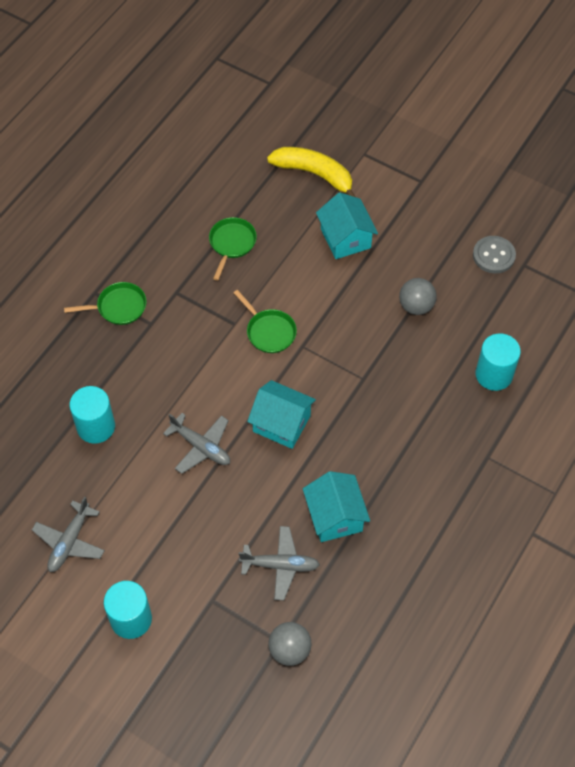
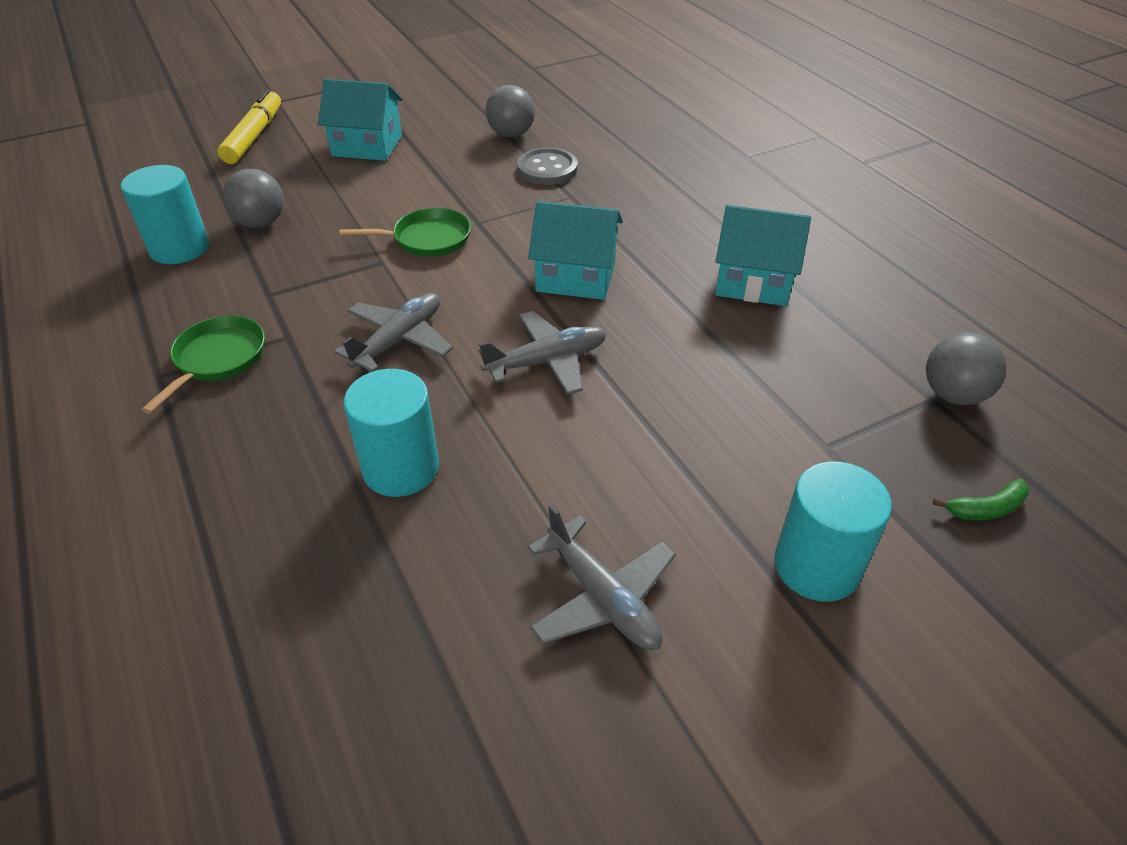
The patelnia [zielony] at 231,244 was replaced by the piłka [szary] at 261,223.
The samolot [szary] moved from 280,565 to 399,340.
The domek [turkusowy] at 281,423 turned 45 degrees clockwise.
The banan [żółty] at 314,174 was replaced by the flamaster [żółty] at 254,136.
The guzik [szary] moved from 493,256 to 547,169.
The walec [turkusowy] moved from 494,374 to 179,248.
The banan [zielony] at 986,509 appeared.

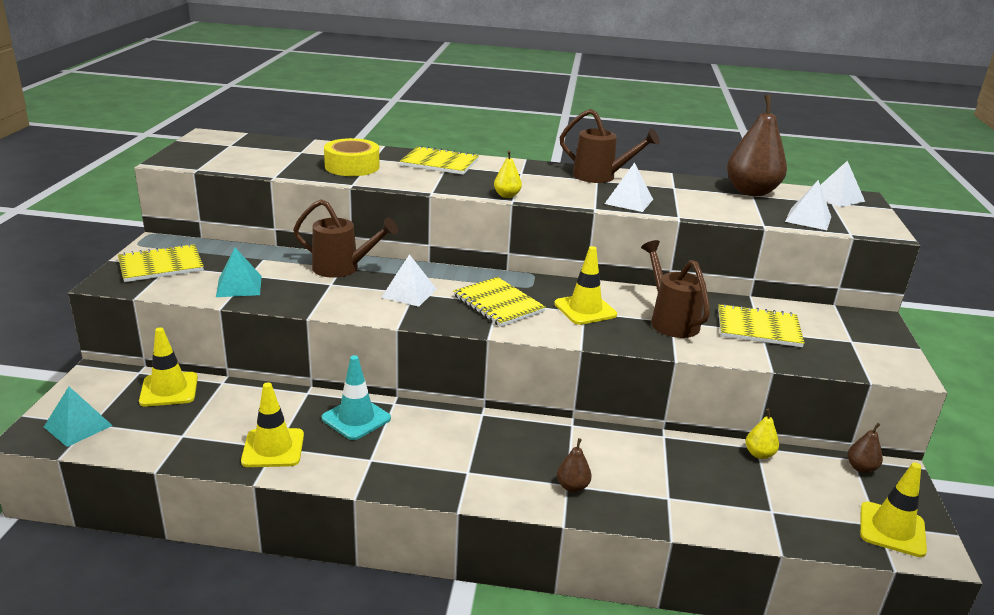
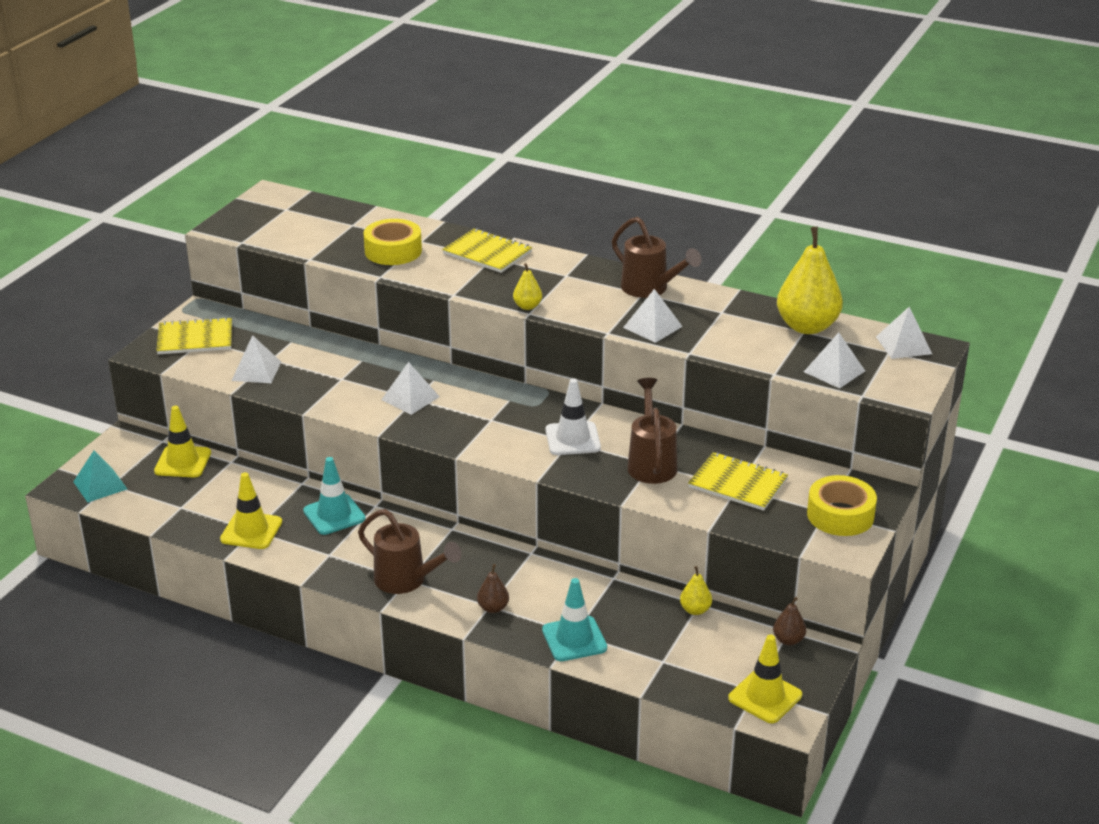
The piramida [turkusowy] at 239,286 became the piramida [biały] at 256,371.
The konewka [brązowy] moved from 342,268 to 406,580.
The zeszyt [żółty] at 498,304 disappeared.
The pachołek [żółty] at 585,309 became the pachołek [biały] at 572,439.
The gruszka [brązowy] at 751,192 became the gruszka [żółty] at 807,327.
The pachołek [turkusowy] at 574,639 appeared.
The taśma klejąca [żółty] at 840,515 appeared.

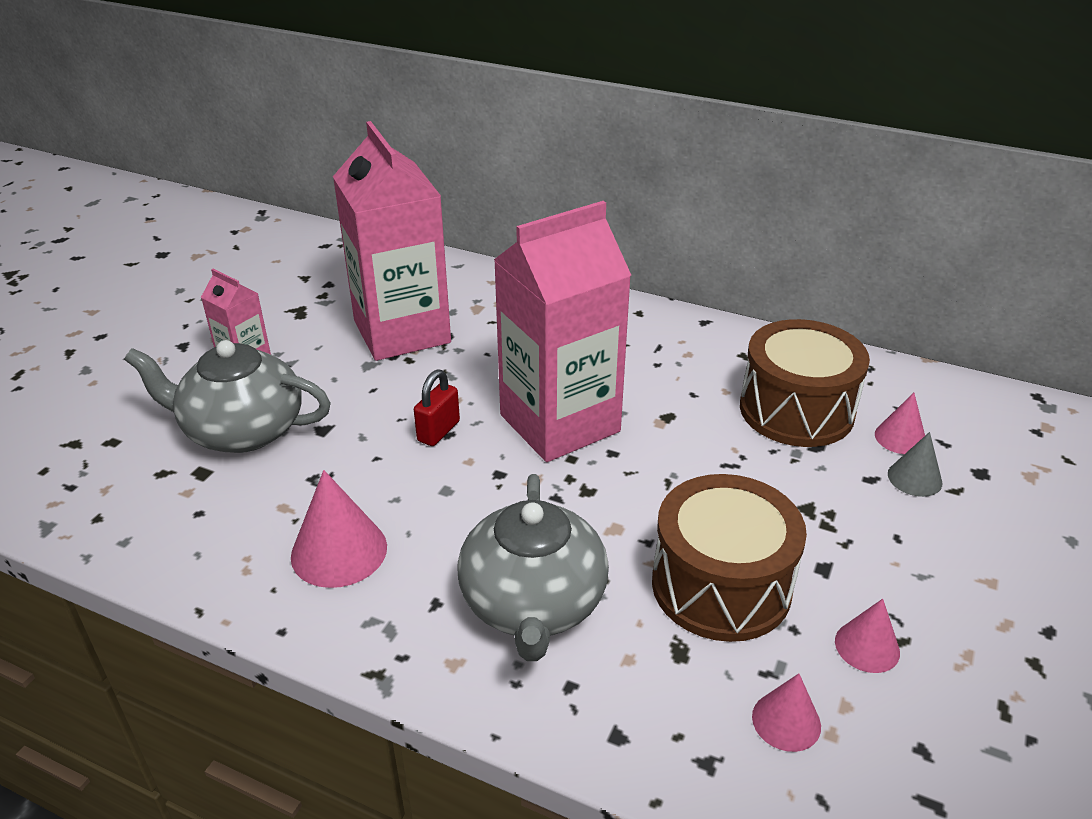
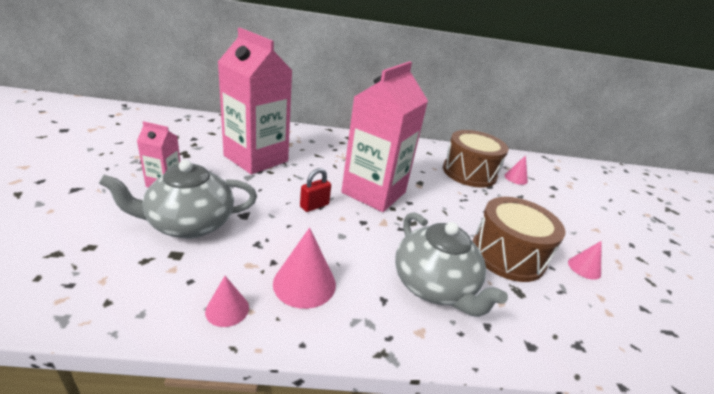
The kłódka [czerwony] at 438,431 turned 45 degrees clockwise.
The stożek [różowy] moved from 786,721 to 227,309.
The stożek [szary] at 914,478 disappeared.

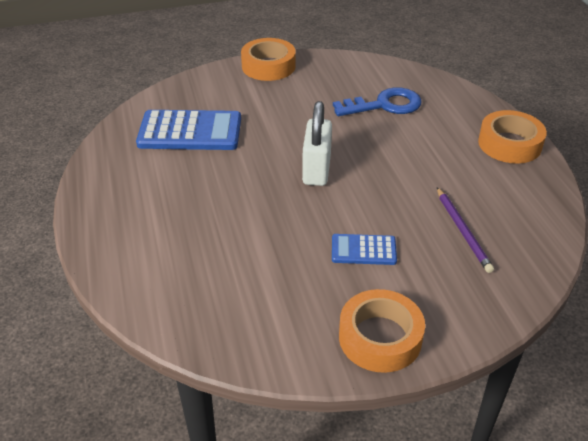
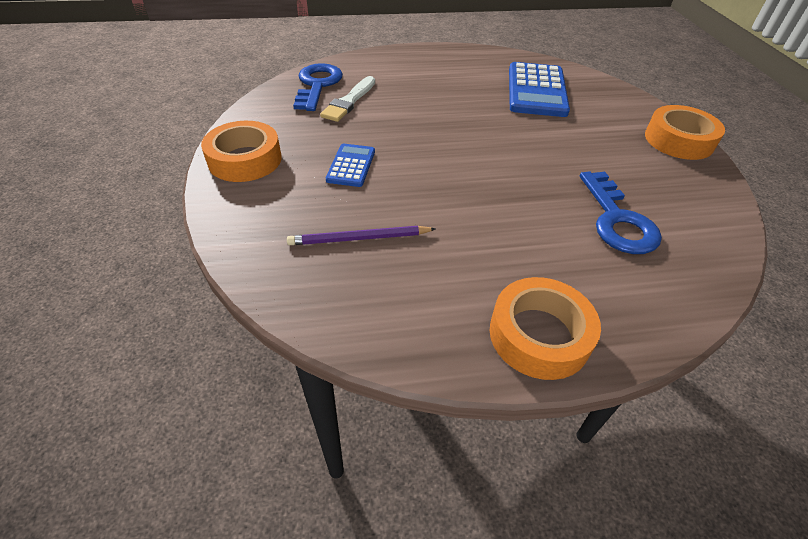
The kłódka [biały] at 316,170 disappeared.
The klucz [niebieski] at 317,85 appeared.
The pędzel [biały] at 349,101 appeared.

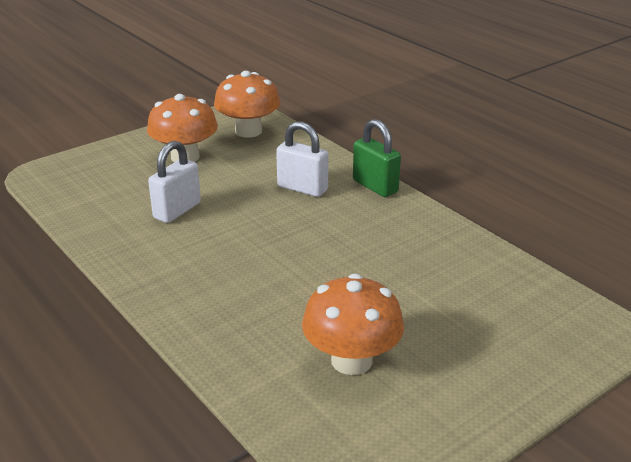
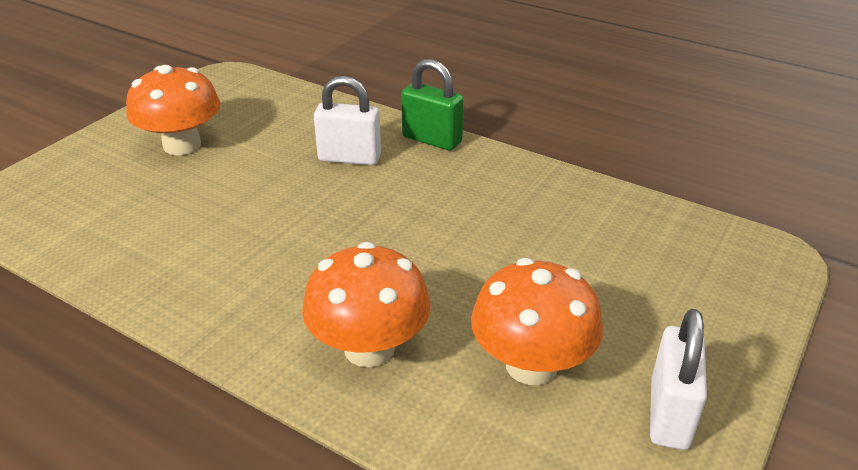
The kłódka [biały] moved from 177,210 to 669,414.
The grzyb [pomarańczowy] moved from 248,131 to 369,348.

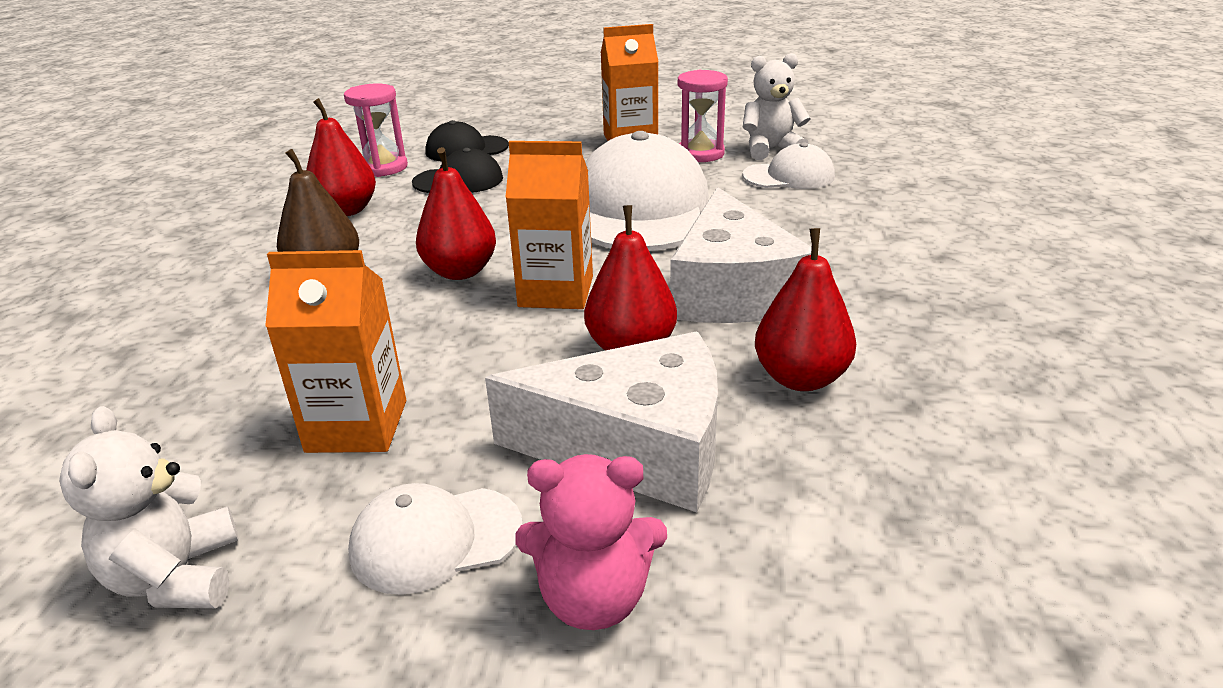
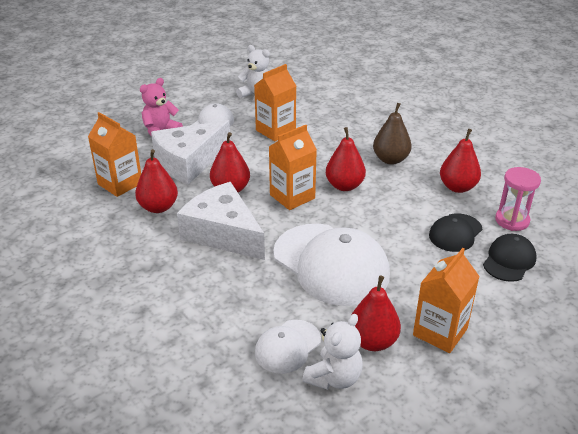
The klepsydra [różowy] at 700,154 was replaced by the gruszka [czerwony] at 372,341.
The karton mleka [pomarańczowy] at 120,183 appeared.

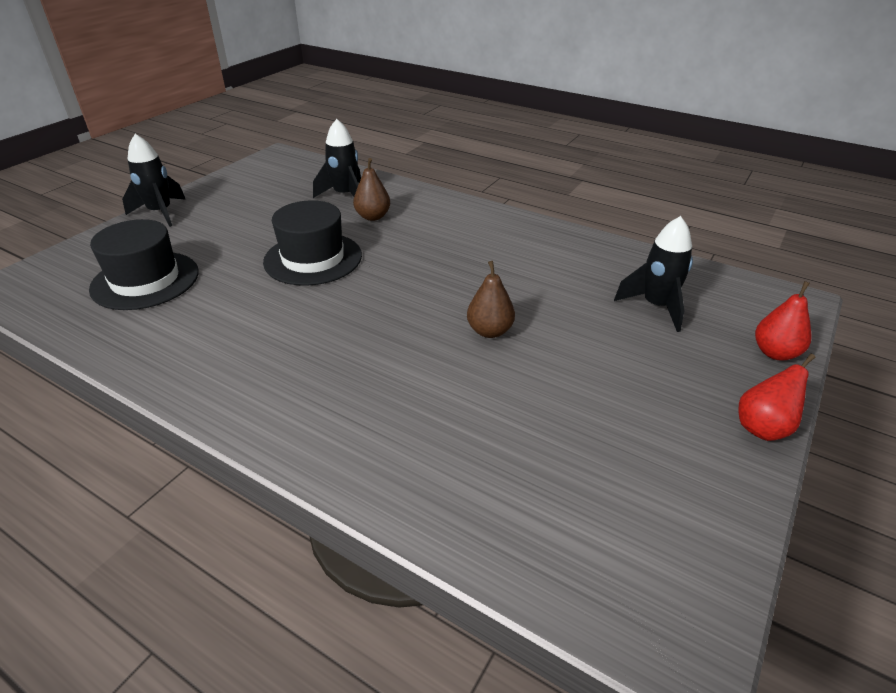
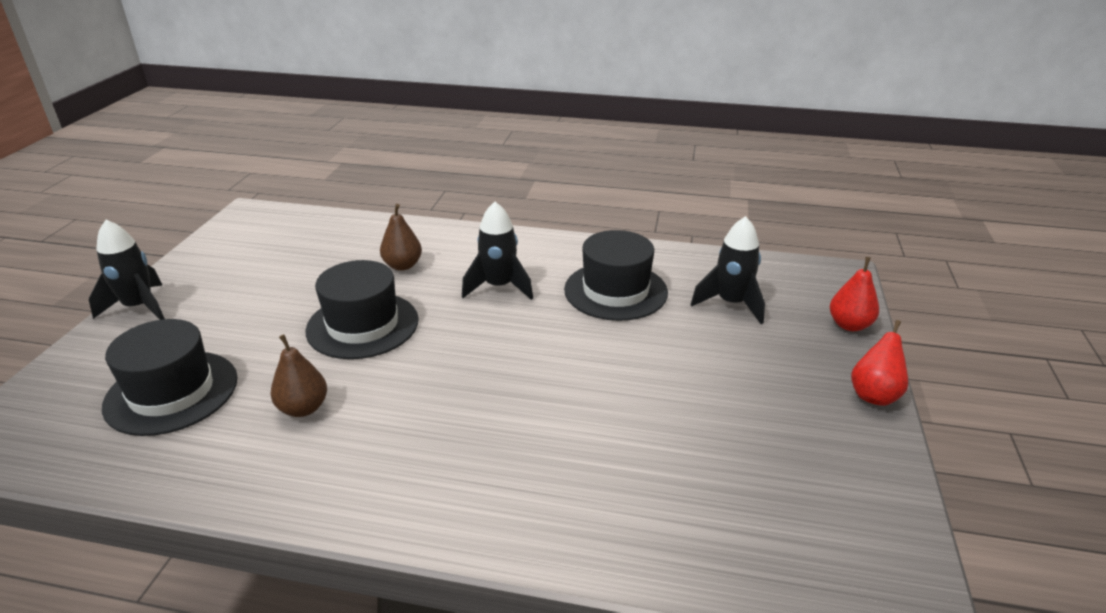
The rakieta [czarny] moved from 345,195 to 499,287.
The gruszka [brązowy] moved from 490,331 to 303,408.
The kapelusz [czarny] at 615,291 appeared.

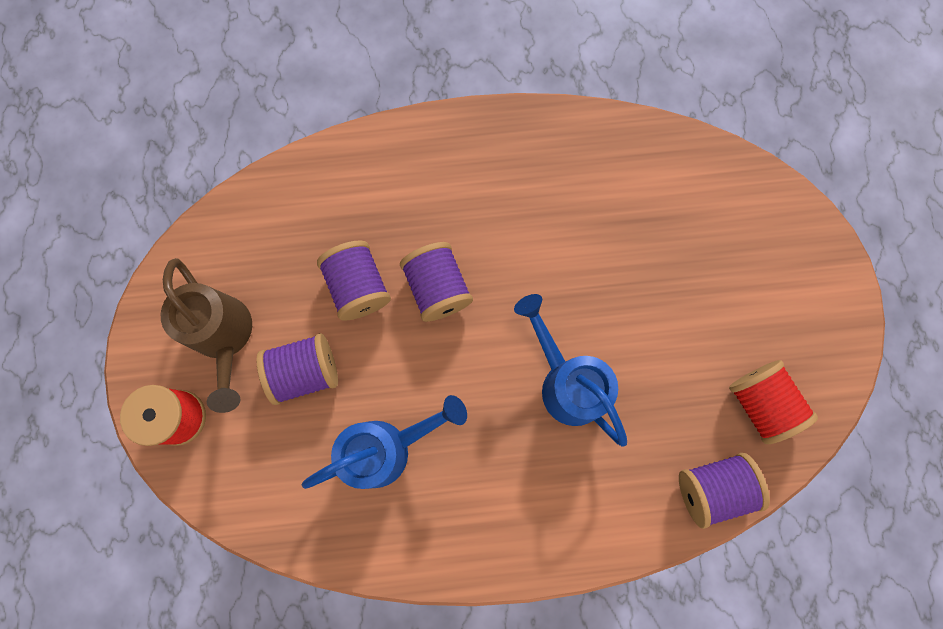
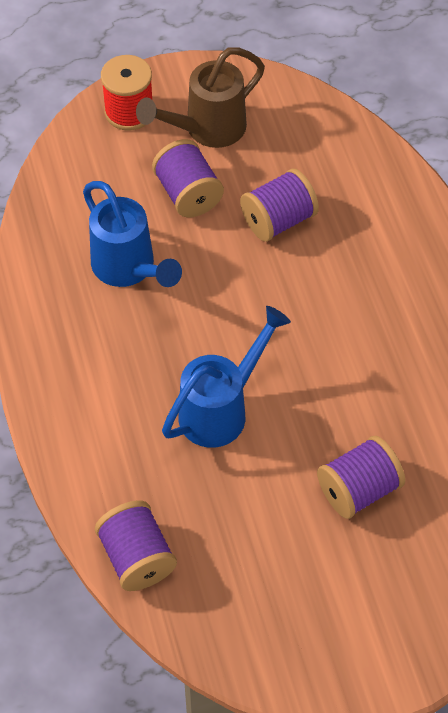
The szpulka [fioletowy] moved from 437,288 to 358,489.
The szpulka [czerwony] at 760,403 disappeared.

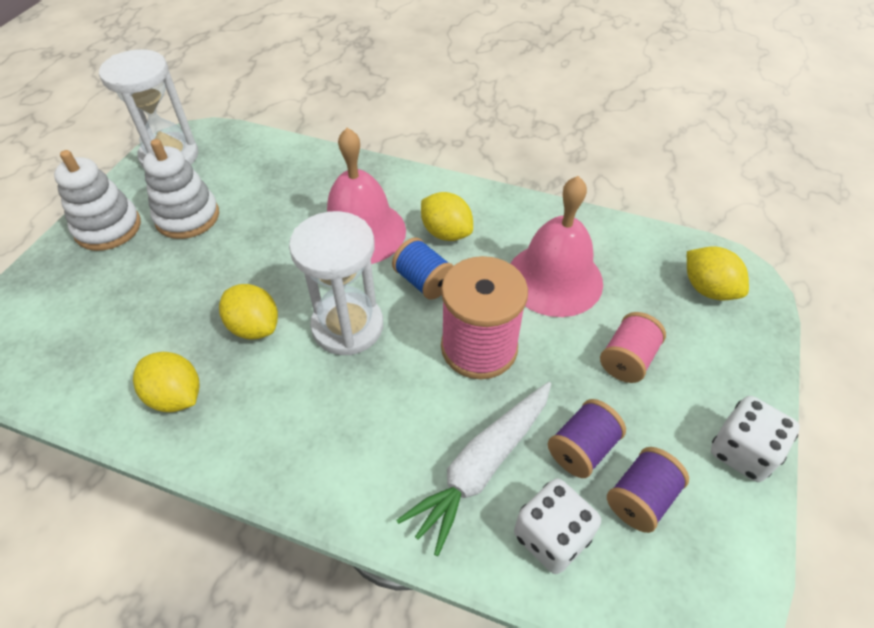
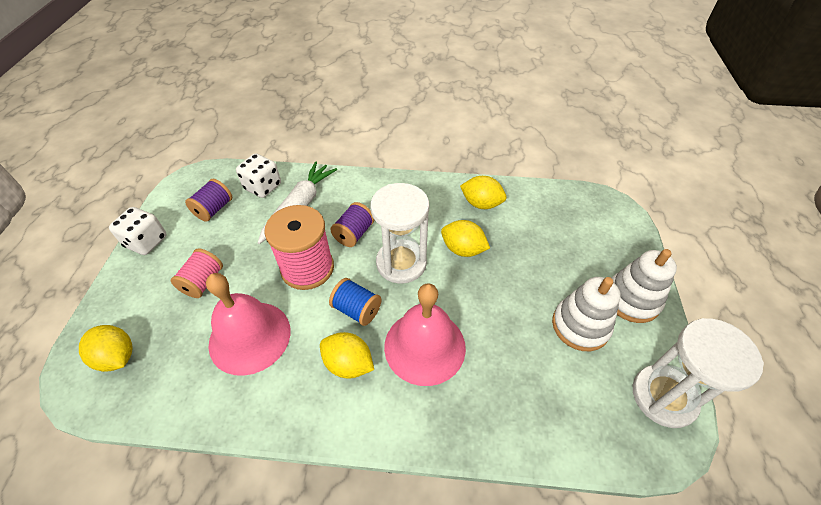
The szpulka [fioletowy] moved from 582,449 to 354,234.

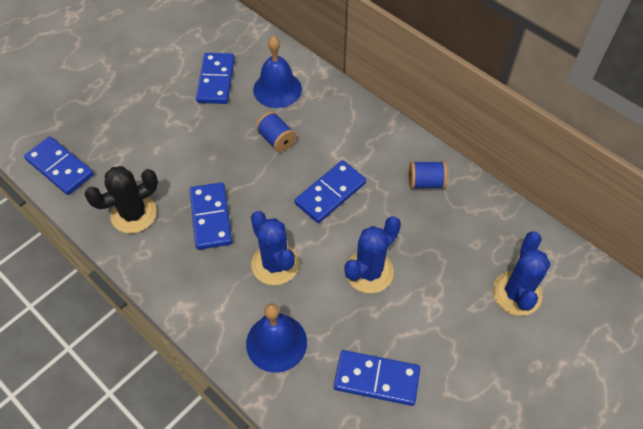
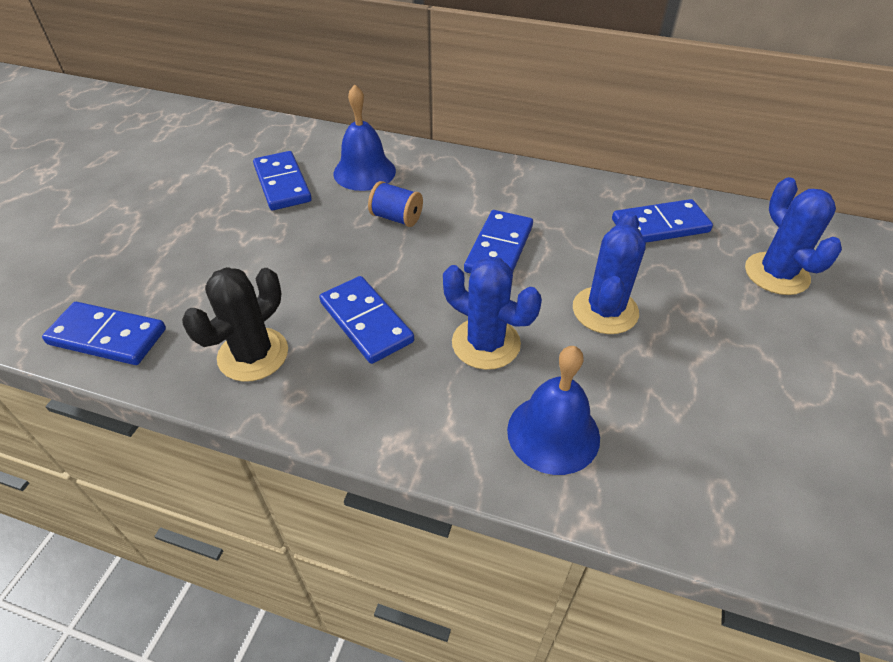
The kostka domina [niebieski] moved from 376,379 to 660,226.
The szpulka [niebieski] at 426,182 disappeared.

